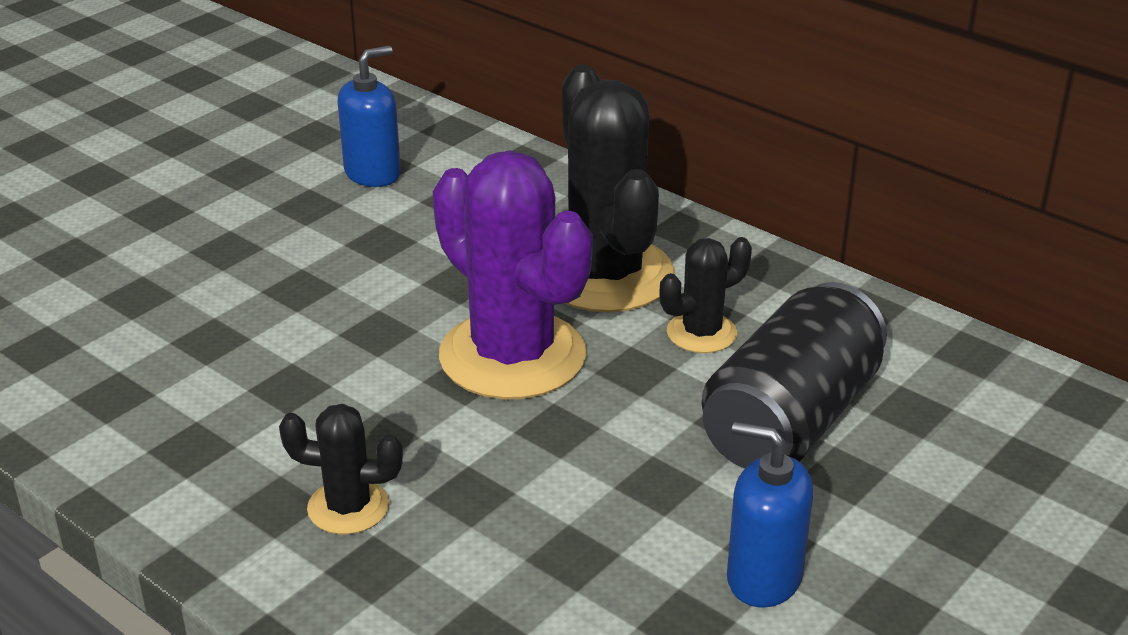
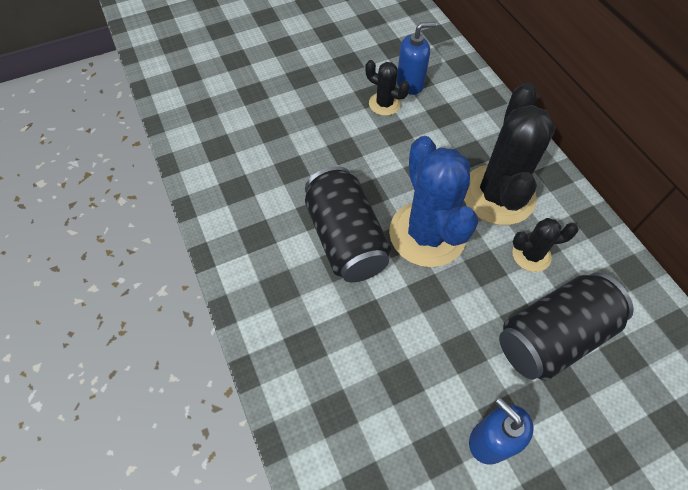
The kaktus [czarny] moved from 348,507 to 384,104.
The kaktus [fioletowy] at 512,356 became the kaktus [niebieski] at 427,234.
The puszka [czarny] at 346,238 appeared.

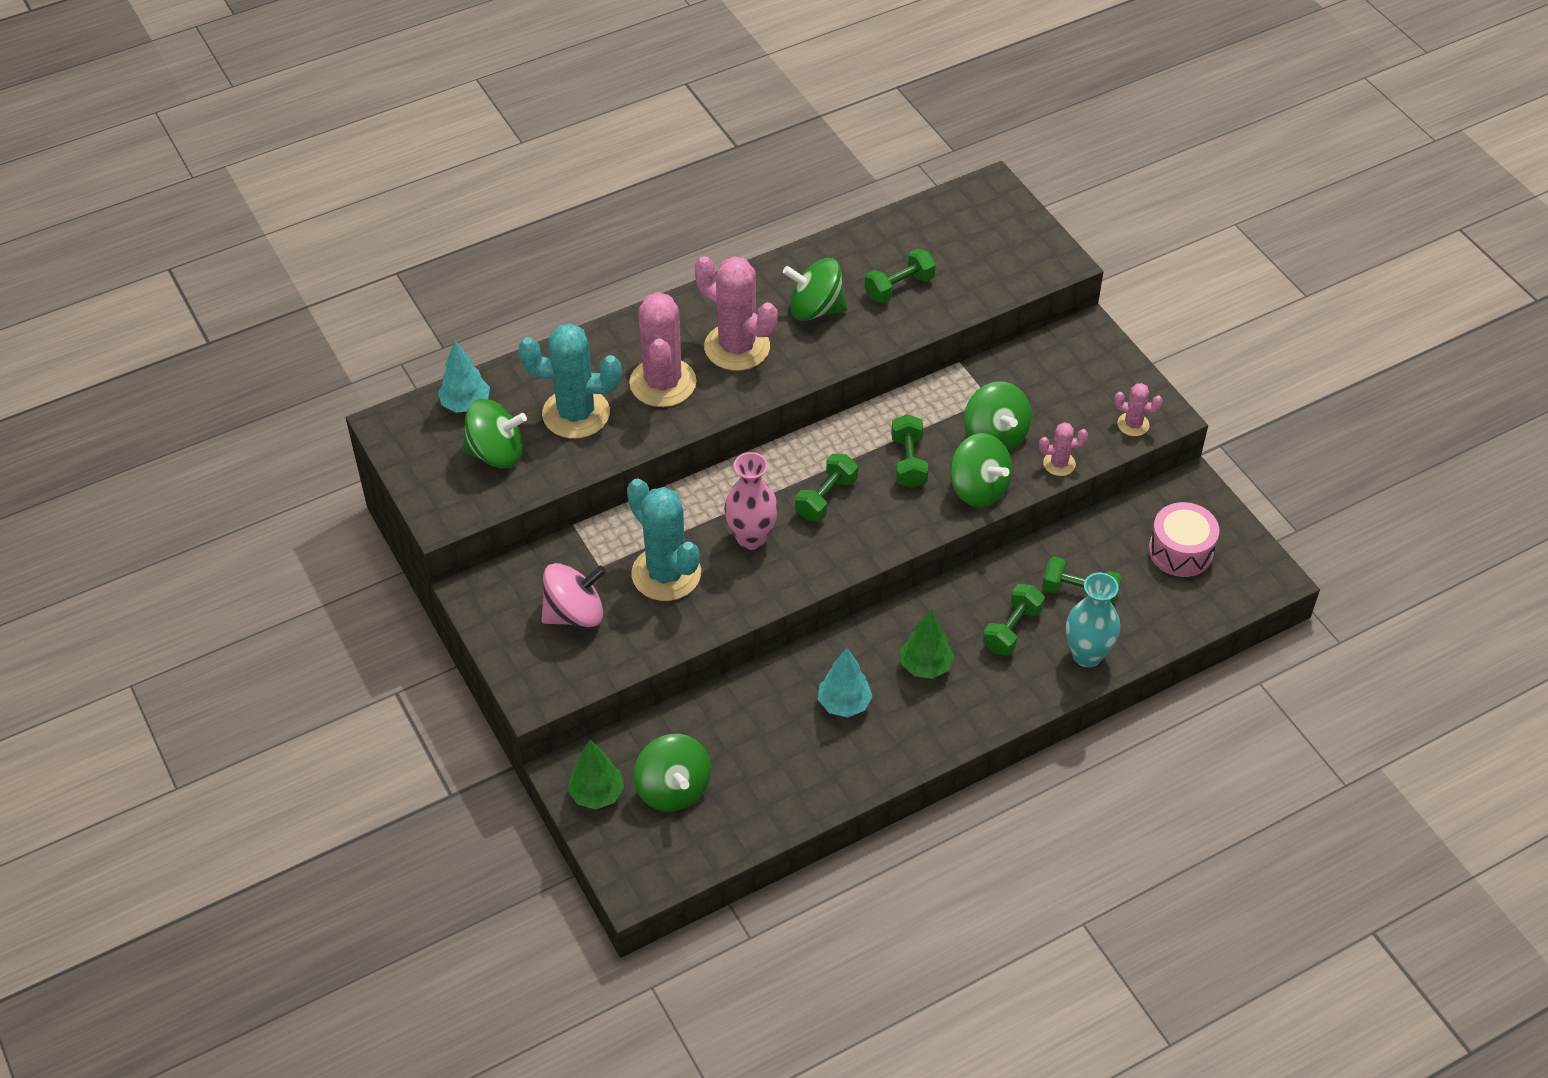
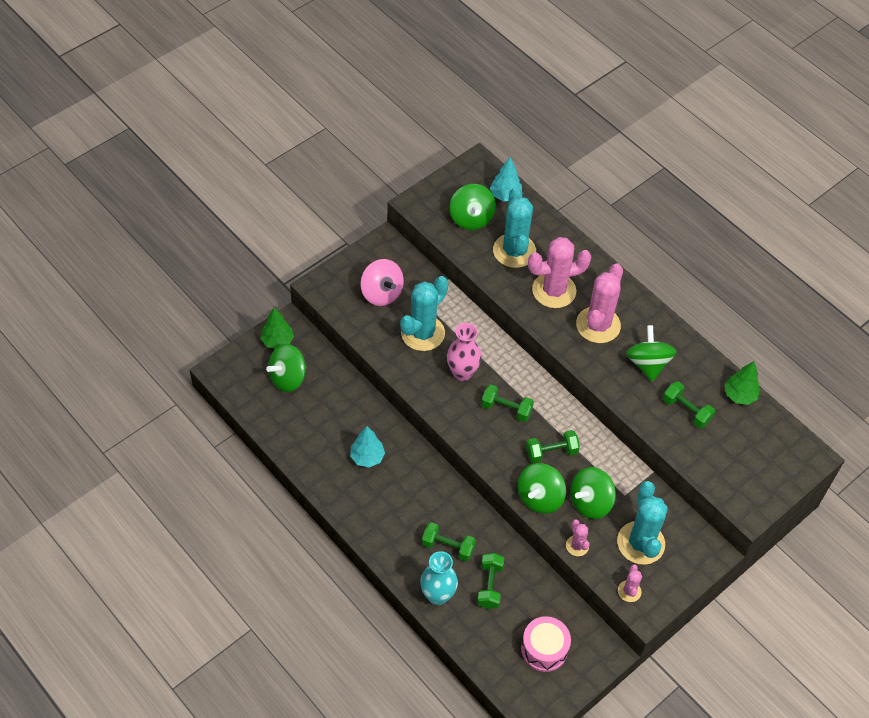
The drzewko [zielony] moved from 925,666 to 739,395.
The kaktus [turkusowy] at 640,543 appeared.

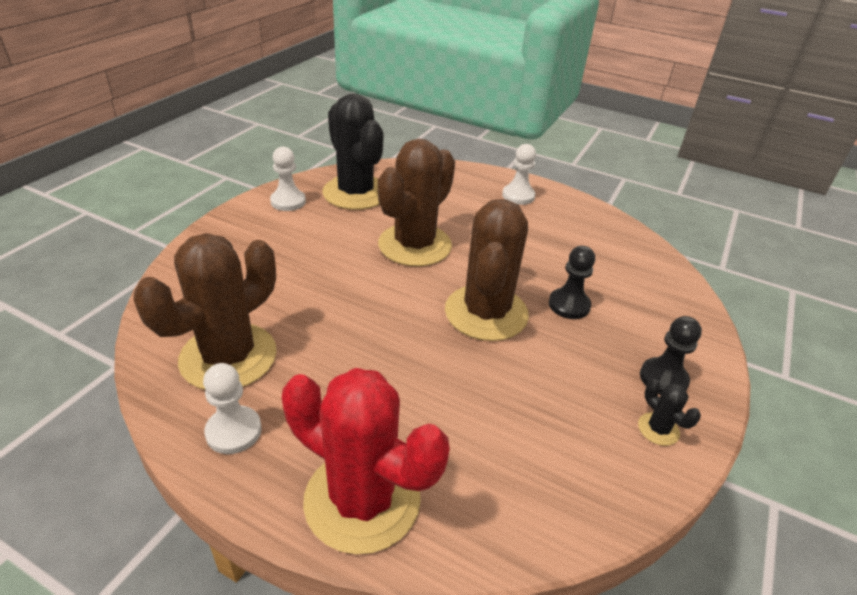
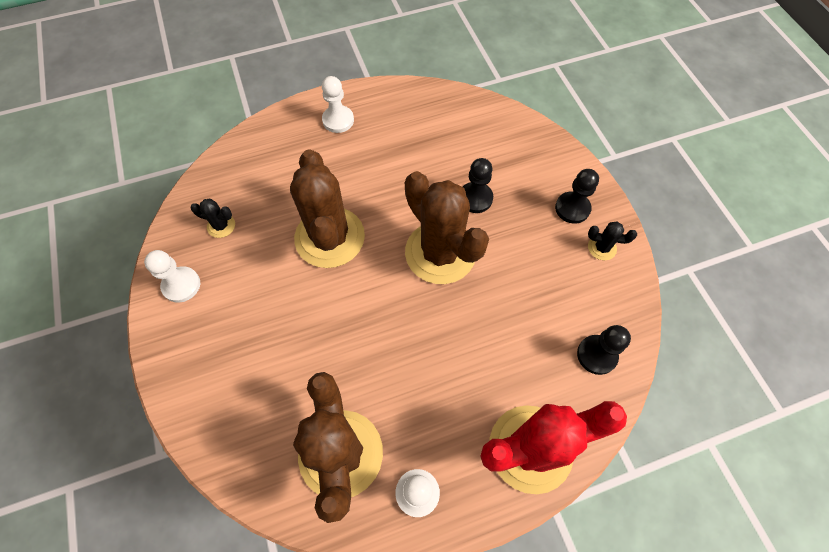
The kaktus [czarny] at 355,193 changed to 0.41 times the size.
The pionek [czarny] at 596,355 appeared.

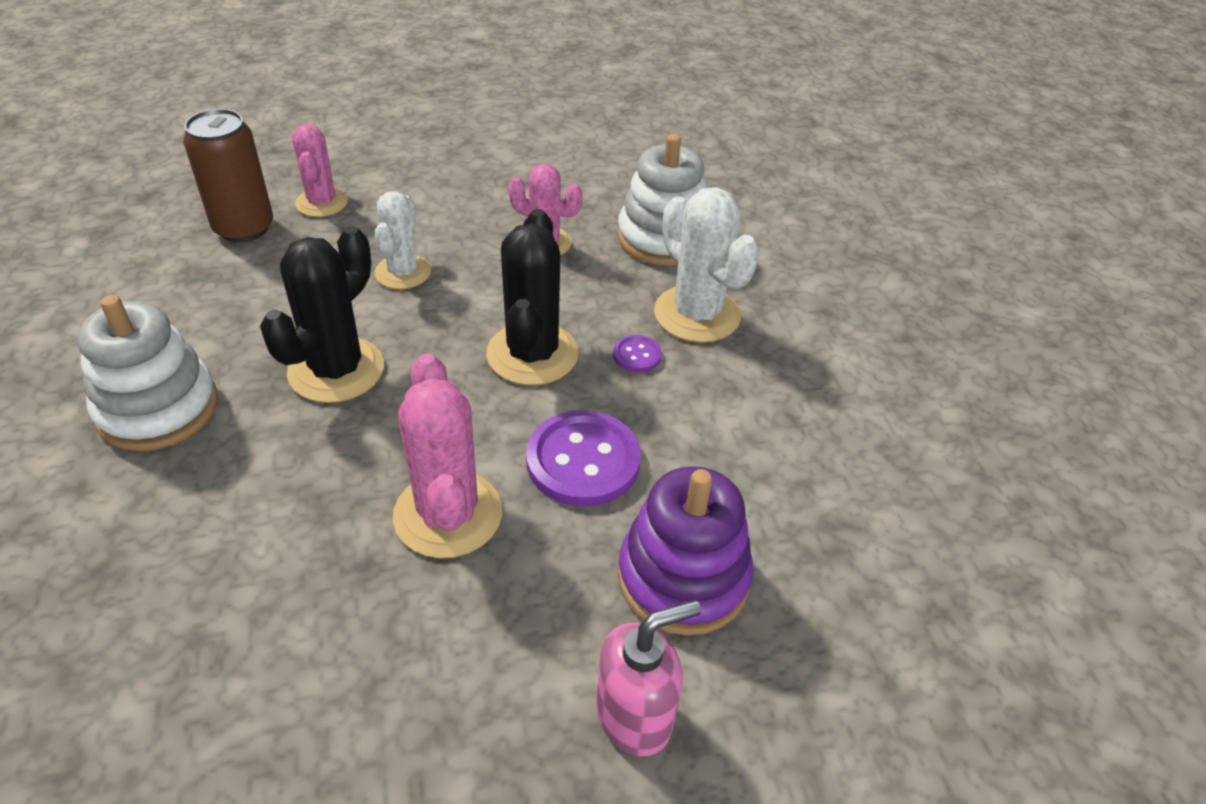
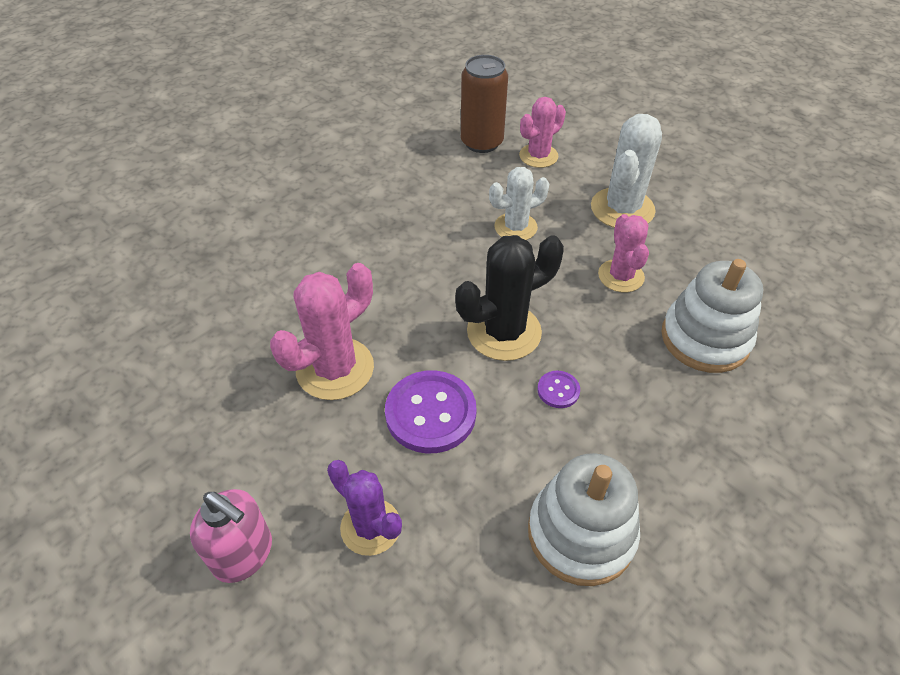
The zabawka nakładanka [biały] moved from 158,408 to 581,533.
The kaktus [czarny] at 336,370 disappeared.
The zabawka nakładanka [fioletowy] at 683,578 was replaced by the kaktus [fioletowy] at 370,527.
The kaktus [biały] moved from 697,314 to 622,209.

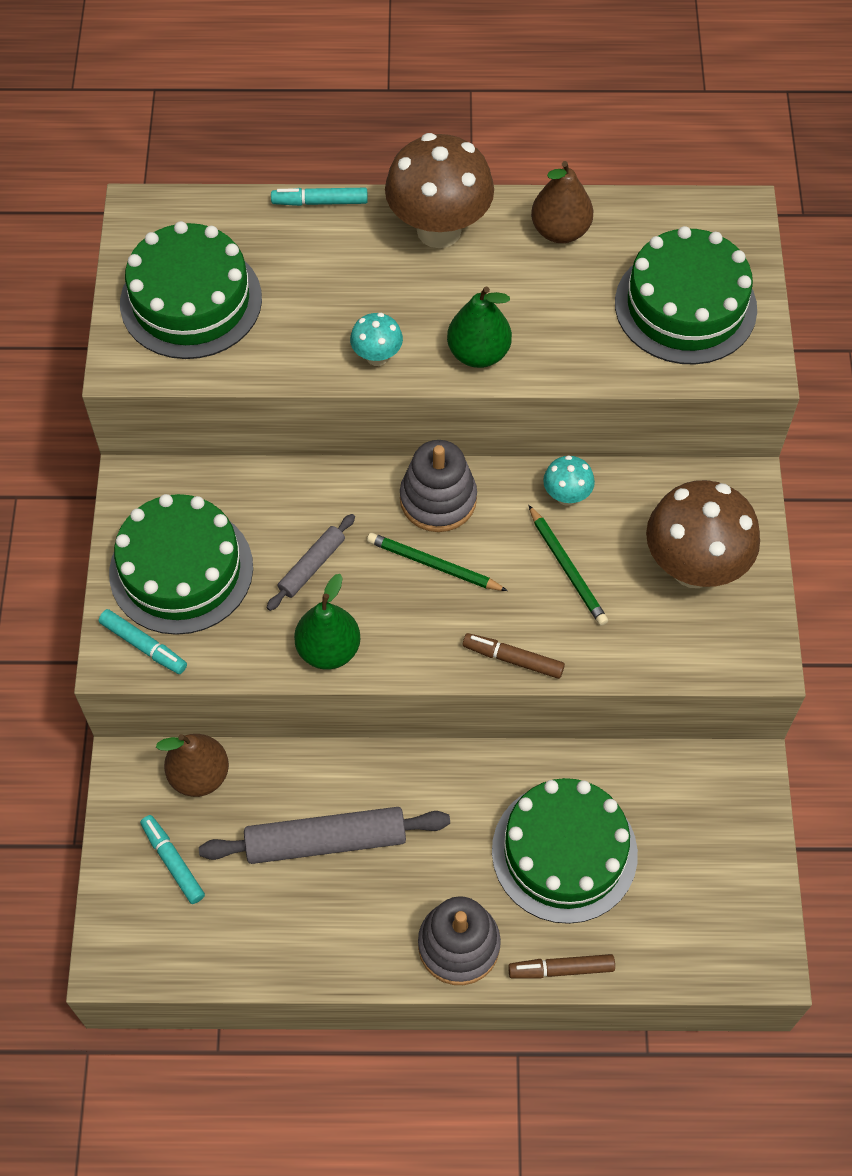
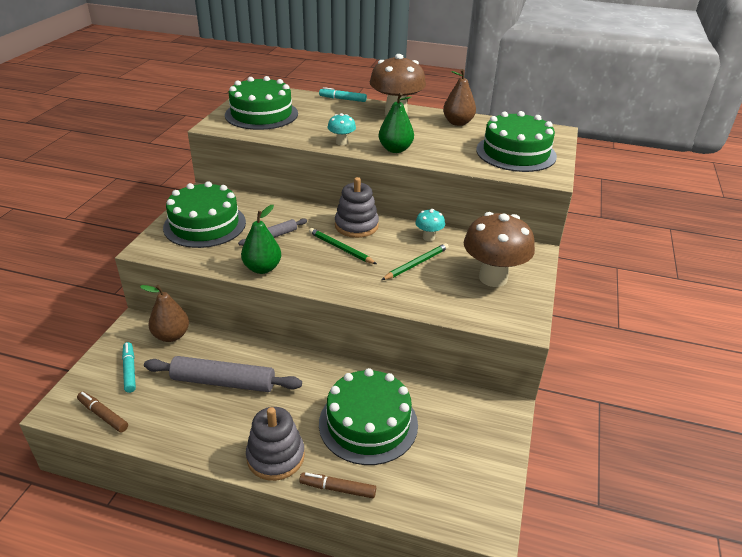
The flamaster [turkusowy] at 143,645 disappeared.
The flamaster [brązowy] moved from 513,659 to 103,415.
The ołówek [zielony] at 567,568 turned 120 degrees counterclockwise.

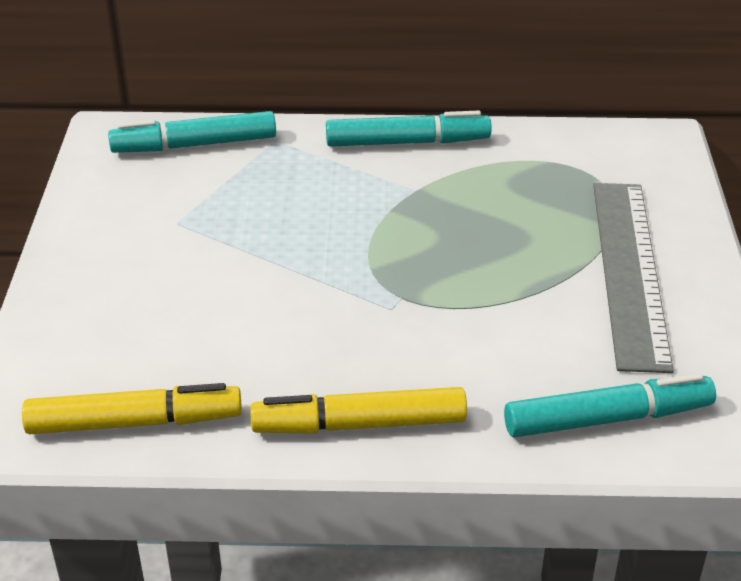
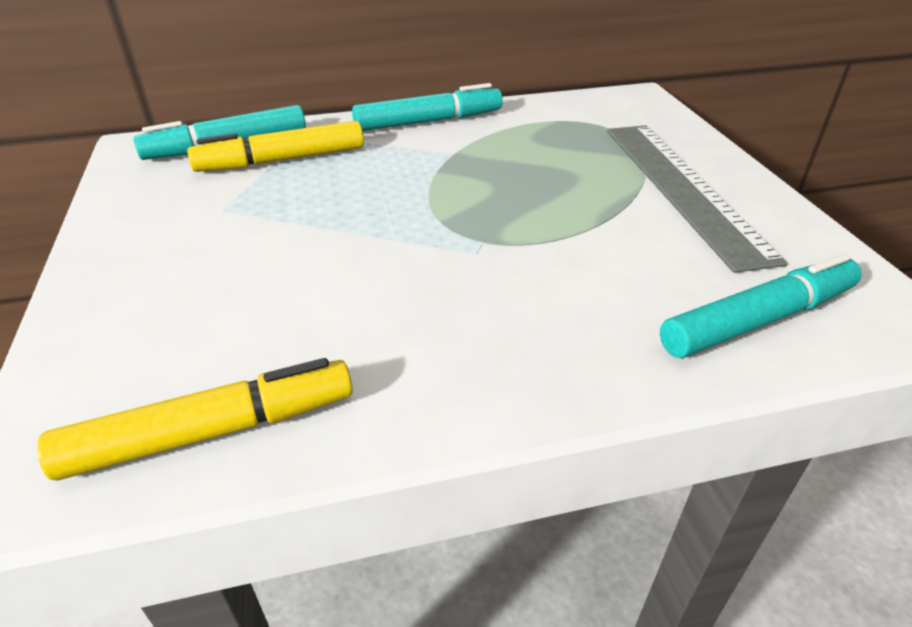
The flamaster [żółty] moved from 361,424 to 283,160.

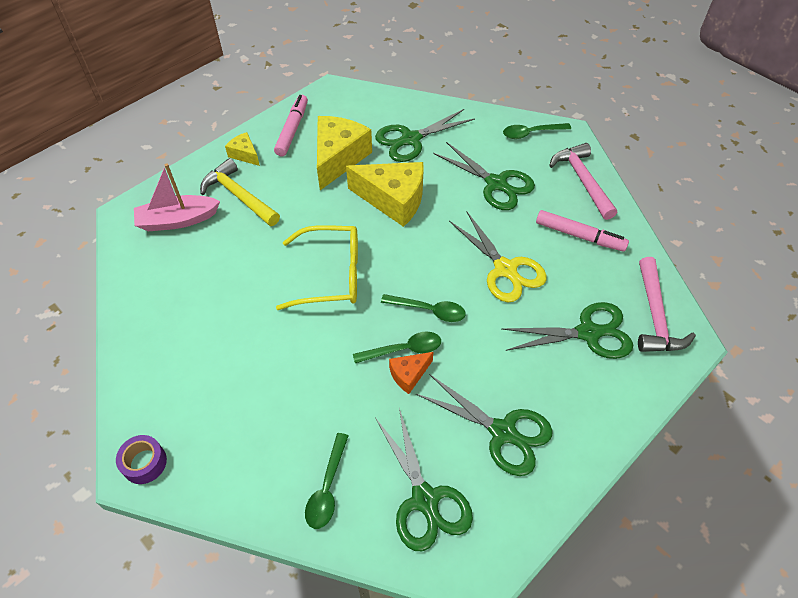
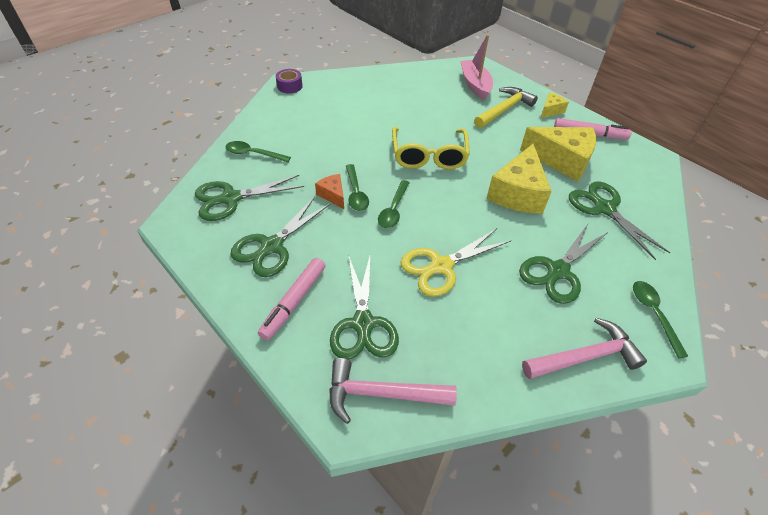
The flamaster [różowy] moved from 579,236 to 294,302.

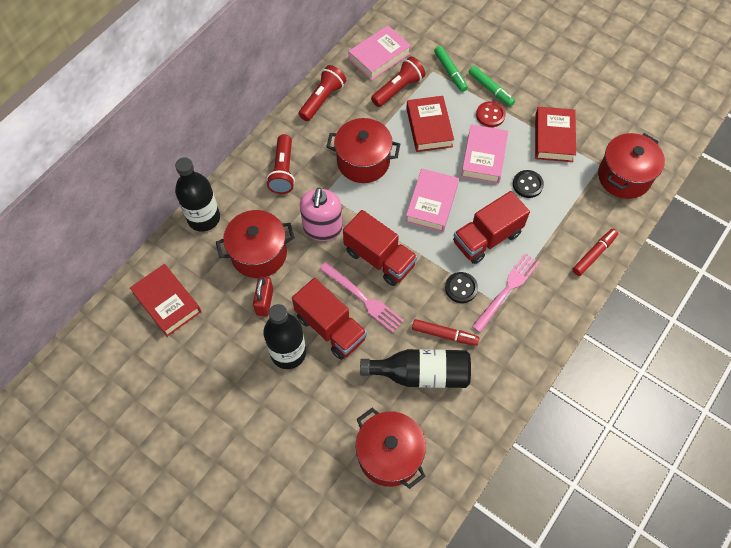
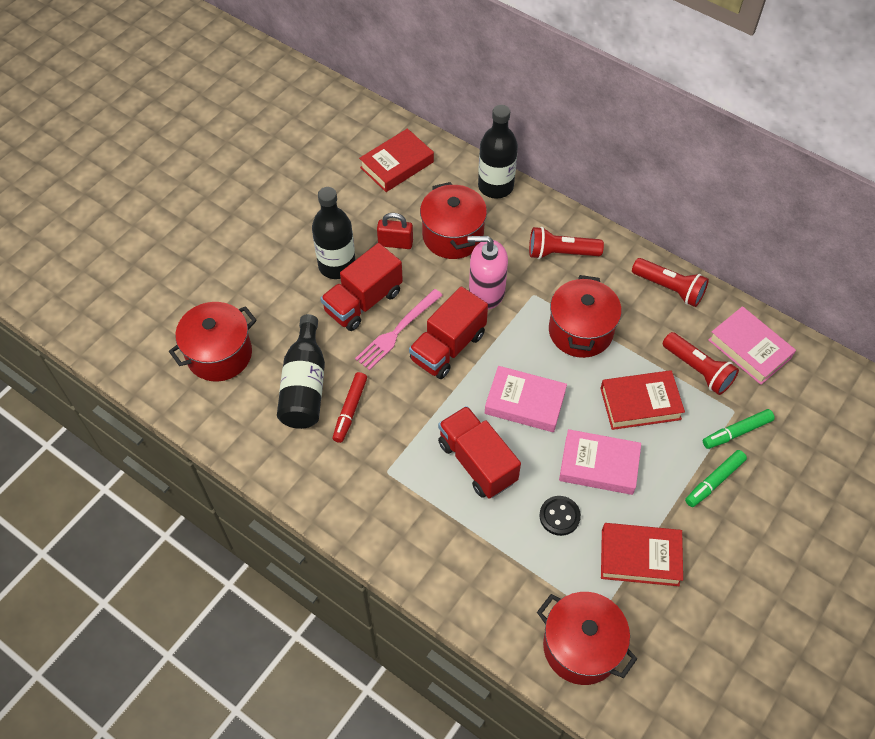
The guzik [czarny] at 461,288 disappeared.
The widelec [różowy] at 507,290 disappeared.
The guzik [czerwony] at 490,115 disappeared.
The flamaster [czerwony] at 594,254 disappeared.

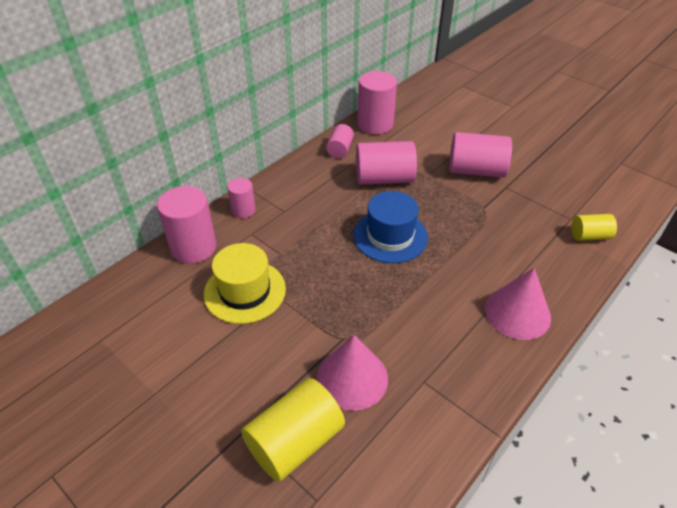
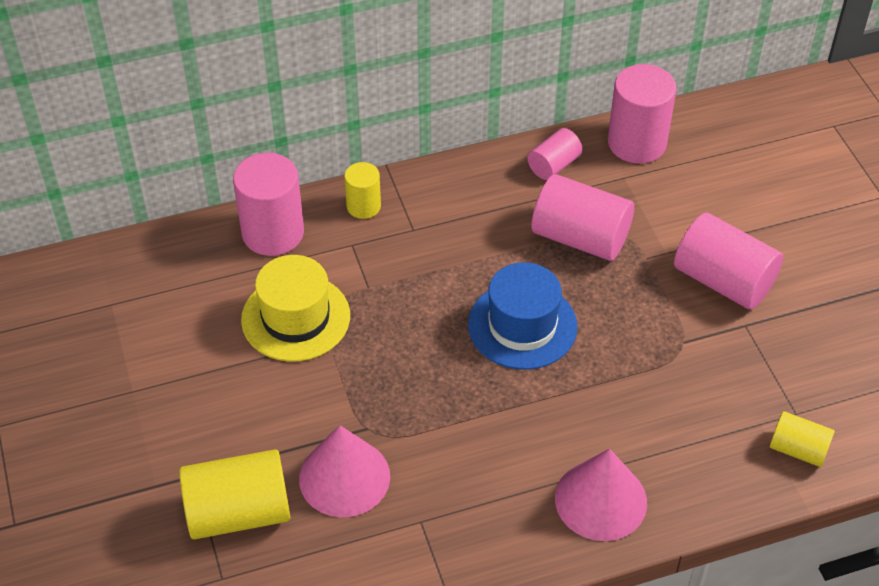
The walec [różowy] at 243,210 became the walec [żółty] at 363,206.

